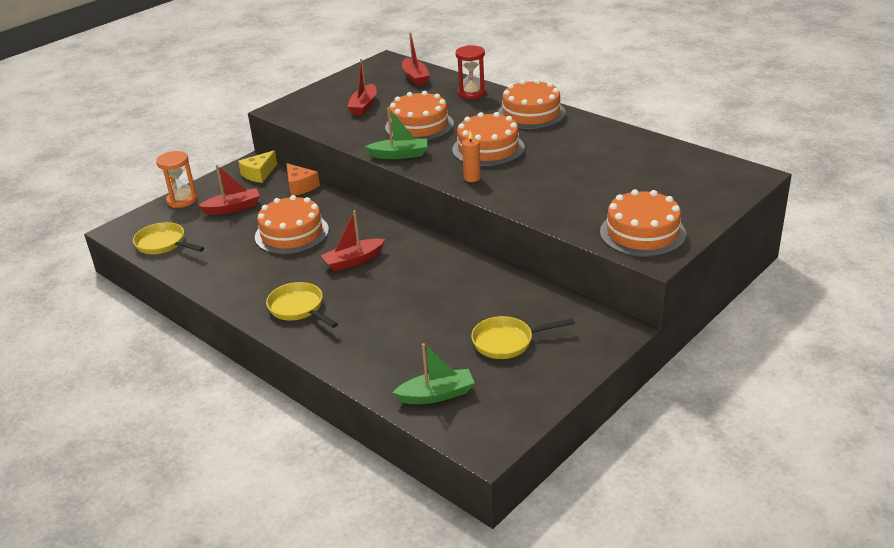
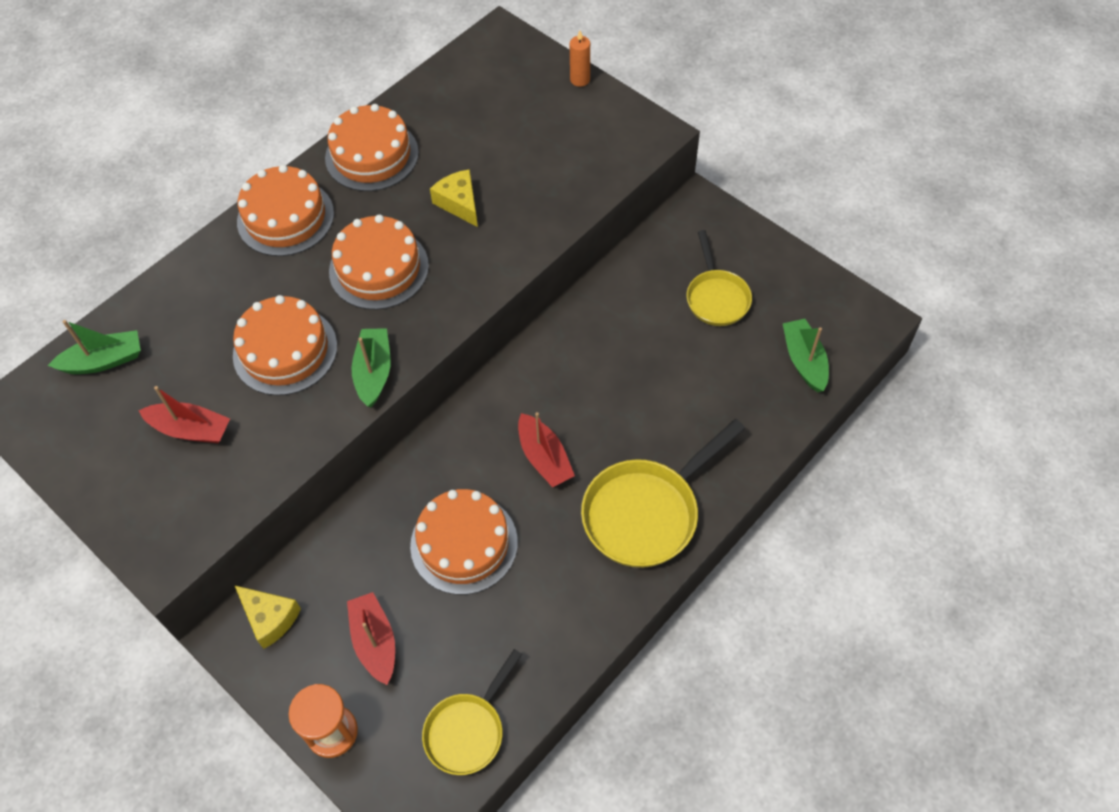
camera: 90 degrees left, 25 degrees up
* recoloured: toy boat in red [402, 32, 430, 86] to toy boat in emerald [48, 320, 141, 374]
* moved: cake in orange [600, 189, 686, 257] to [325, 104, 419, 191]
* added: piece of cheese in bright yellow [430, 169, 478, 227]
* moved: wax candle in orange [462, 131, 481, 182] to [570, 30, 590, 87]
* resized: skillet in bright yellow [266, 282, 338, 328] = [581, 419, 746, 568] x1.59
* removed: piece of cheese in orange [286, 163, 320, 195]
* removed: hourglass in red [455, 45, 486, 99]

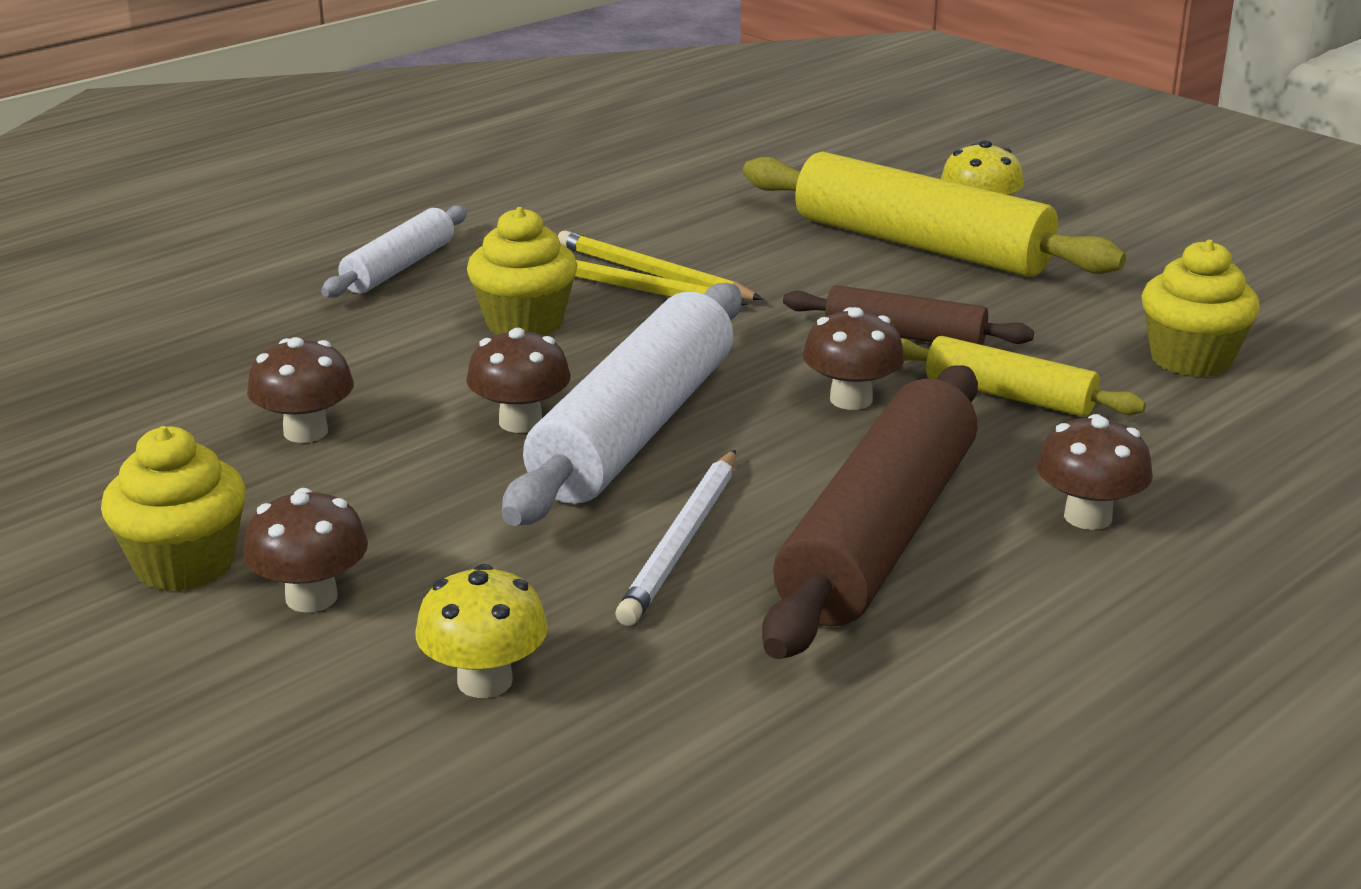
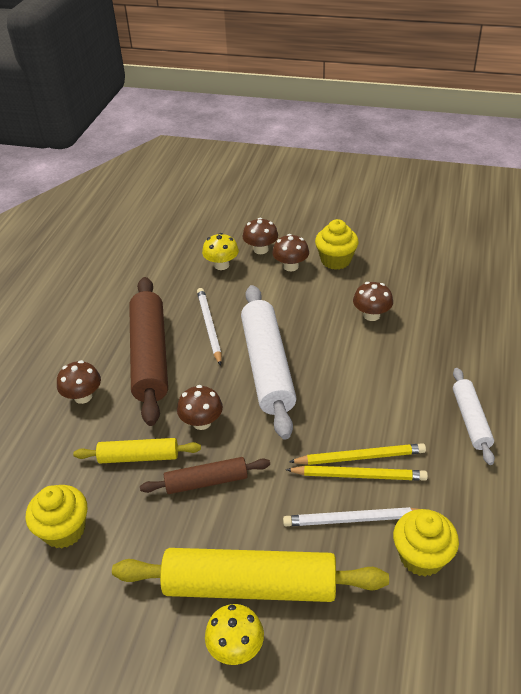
camera: 150 degrees right, 15 degrees up
* moved: mushroom in russet [466, 328, 571, 433] to [242, 218, 278, 254]
* added: wooden pencil in pure white [283, 507, 417, 526]
* moved: cupcake in bright yellow [467, 207, 577, 336] to [393, 509, 459, 576]

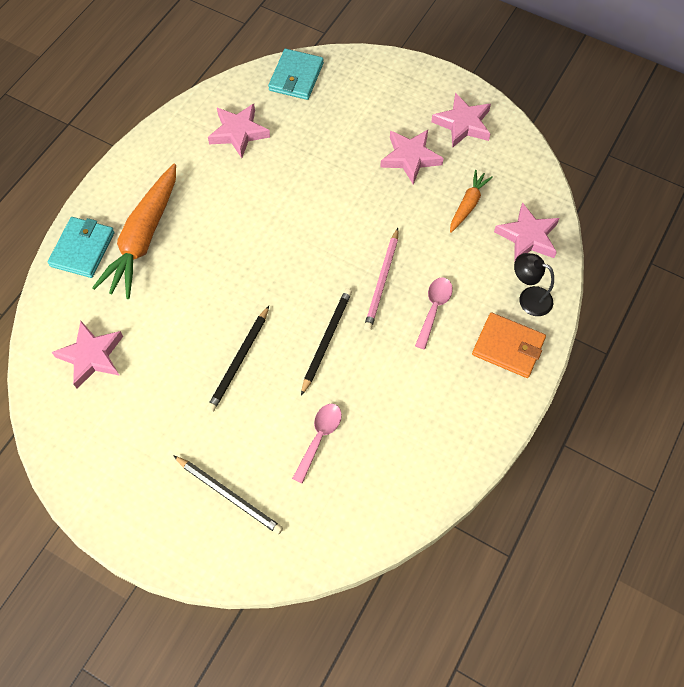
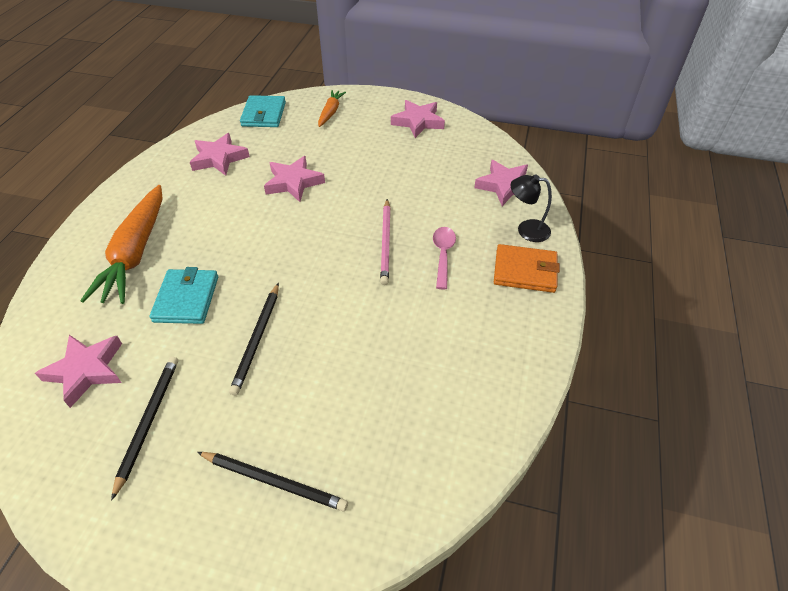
camera: 15 degrees left, 15 degrees down
* moved: wooden pencil in jet-black [301, 288, 352, 396] to [111, 356, 178, 501]
* moved: card wallet in turquoise [48, 217, 115, 278] to [149, 267, 218, 324]
* moved: star in rose-pink [380, 130, 444, 184] to [264, 156, 325, 202]
* moved: root vegetable in orange [450, 170, 493, 233] to [318, 90, 346, 127]
* removed: tablespoon in rose-pink [292, 403, 342, 484]

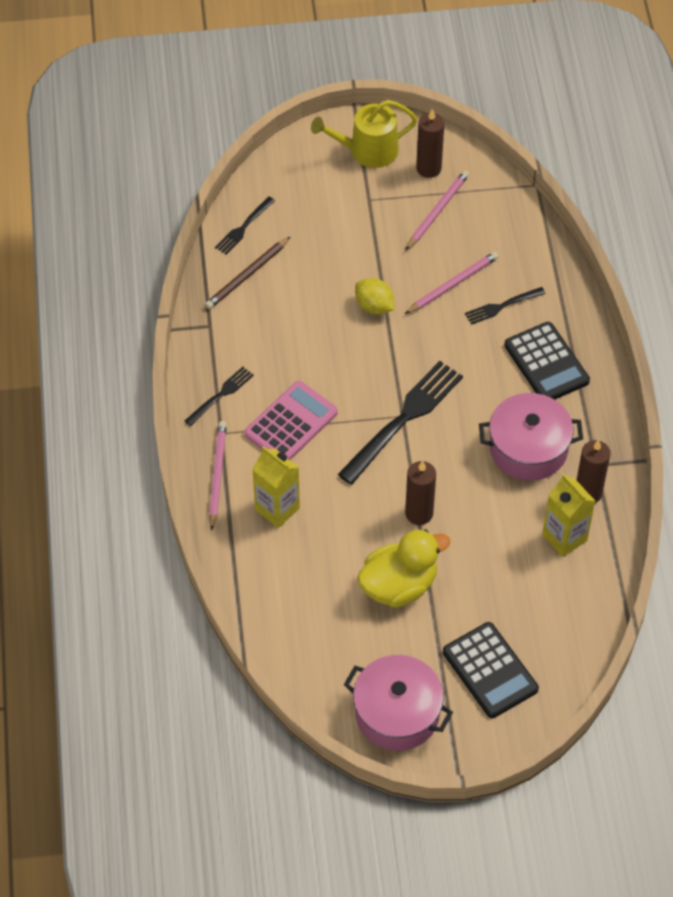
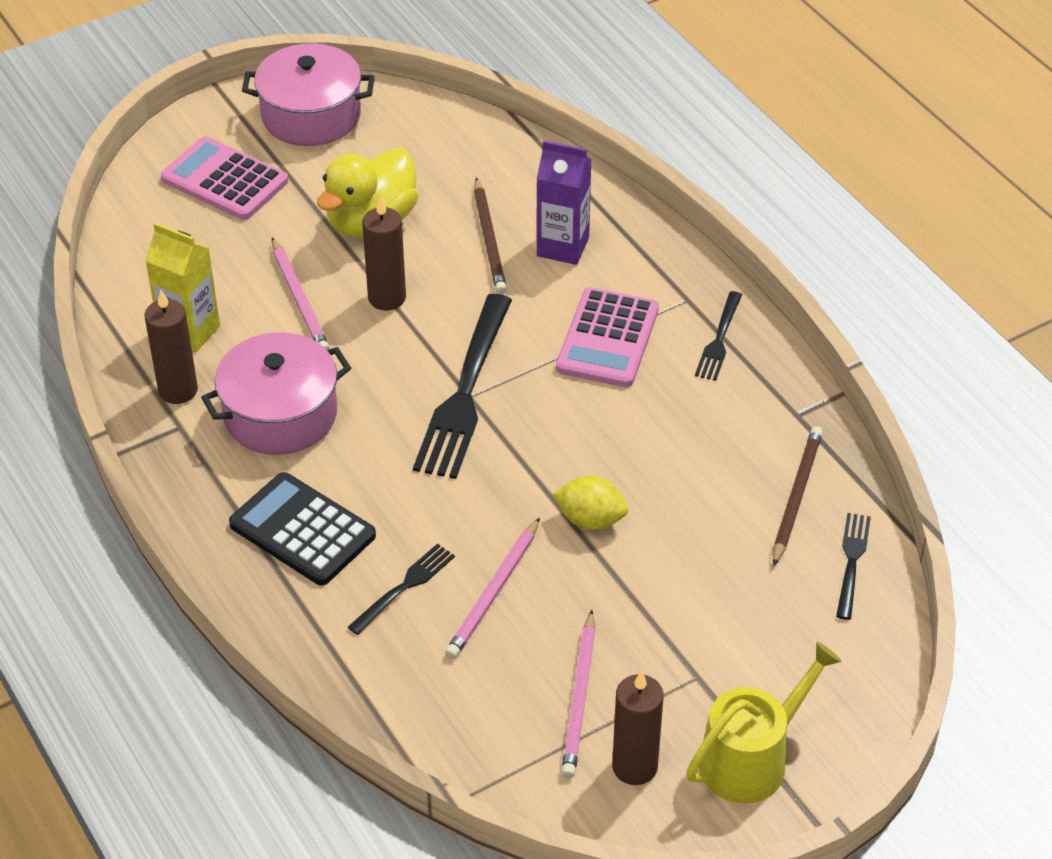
camera: 155 degrees right, 10 degrees down
* recoloured: pocket calculator in jet-black [443, 622, 539, 718] to pocket calculator in rose-pink [161, 137, 288, 220]
* moved: wooden pencil in rose-pink [209, 421, 227, 531] to [272, 238, 330, 350]
* added: wooden pencil in russet [474, 178, 507, 294]
* recoloured: milk carton in bright yellow [252, 446, 300, 528] to milk carton in royal purple [537, 140, 592, 265]

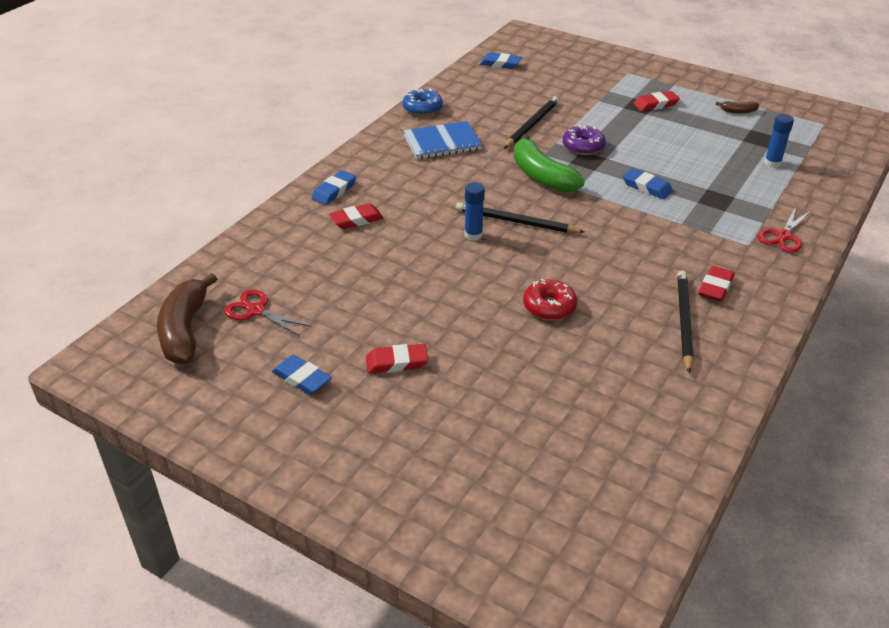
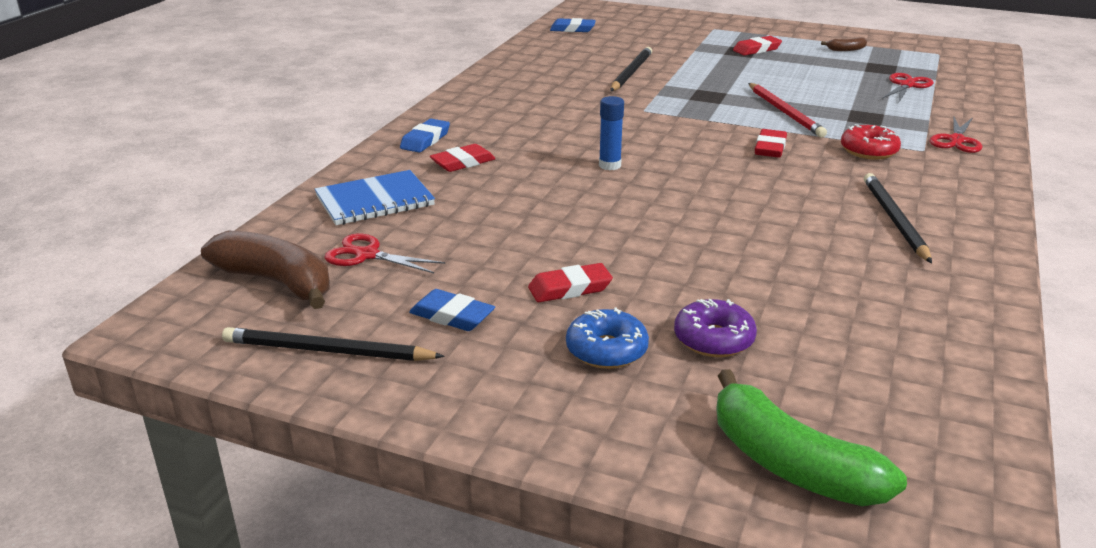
camera: 10 degrees left, 10 degrees down
* turned: banana in russet [157, 273, 217, 364] = [201, 231, 330, 309] 135 degrees clockwise
* moved: wooden pencil in jet-black [456, 203, 584, 233] to [222, 327, 445, 361]
* moved: exercise book in royal blue [403, 121, 482, 159] to [315, 170, 435, 225]
* moved: glazed donut in royal blue [402, 89, 443, 116] to [566, 308, 649, 369]
* moved: glazed donut in royal purple [562, 125, 606, 155] to [674, 299, 757, 357]
* moved: banana in emerald [514, 134, 585, 193] to [716, 369, 907, 506]
* replaced: pencil eraser in royal blue [622, 168, 673, 199] to wooden pencil in red [748, 83, 827, 138]
* moved: pencil eraser in red [698, 266, 735, 302] to [755, 129, 787, 158]
* moved: glazed donut in red [523, 279, 577, 320] to [841, 124, 901, 160]
* replaced: glue in royal blue [764, 114, 794, 168] to pair of scissors in red [882, 73, 934, 102]

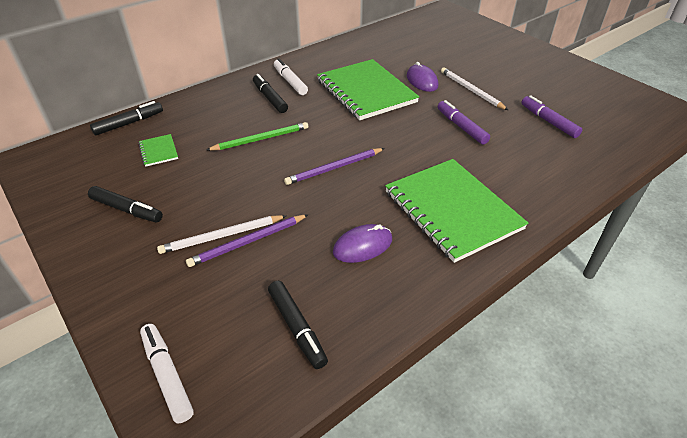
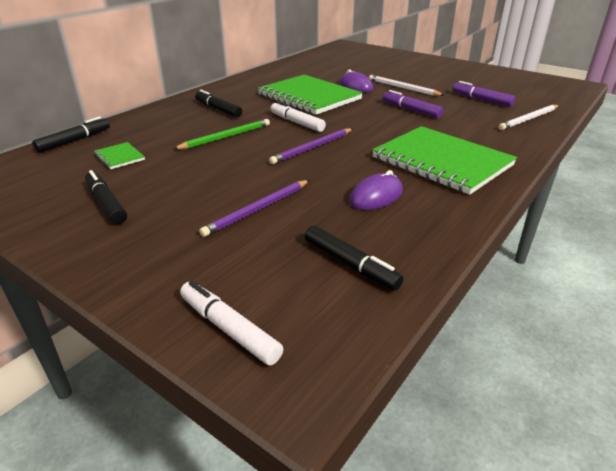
camera: 15 degrees left, 10 degrees down
* turned: felt pen in jet-black [88, 186, 163, 222] = [85, 170, 127, 224] 135 degrees counterclockwise
* moved: felt pen in pure white [274, 58, 308, 95] to [271, 101, 326, 132]
* moved: wooden pencil in pure white [157, 215, 287, 254] to [499, 105, 559, 130]

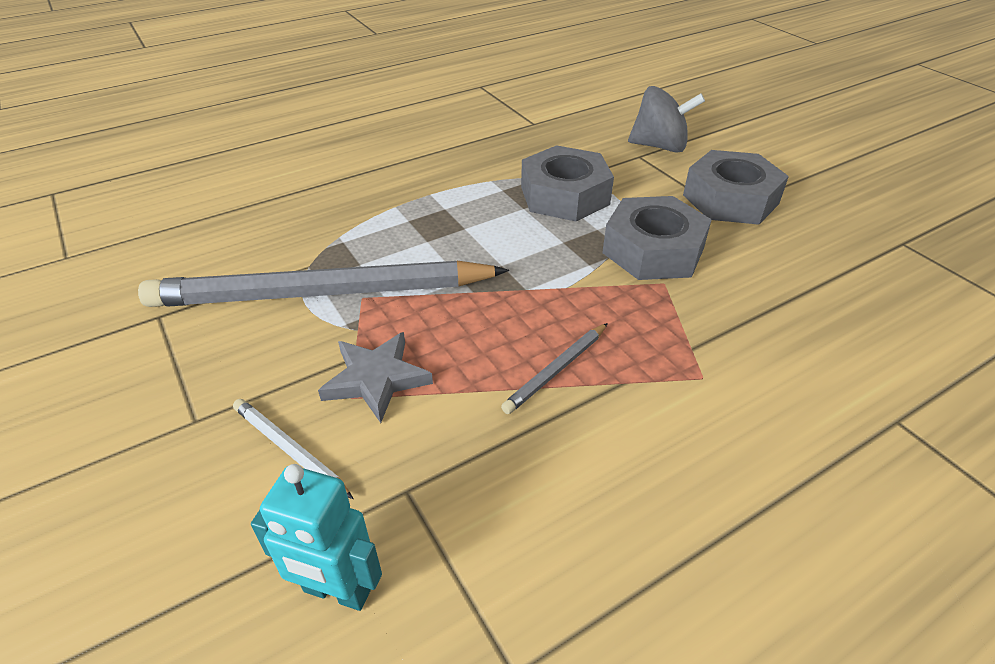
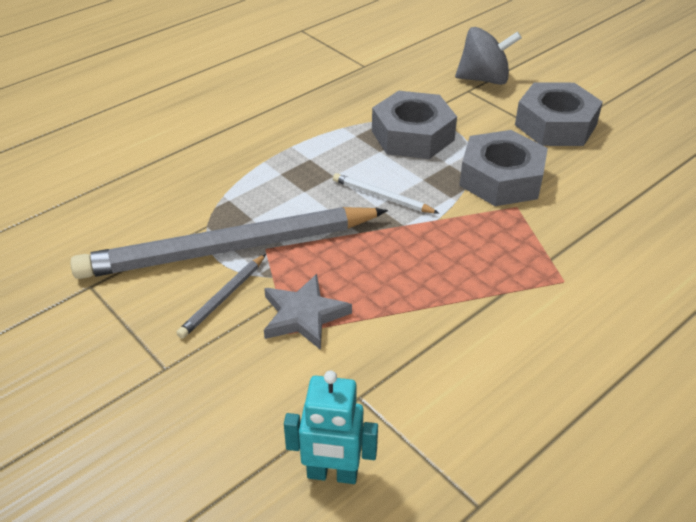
camera: 10 degrees left, 0 degrees up
* moved: wooden pencil in ash-grey [501, 323, 608, 414] to [176, 254, 266, 339]
* moved: wooden pencil in pure white [233, 399, 354, 499] to [333, 173, 439, 213]

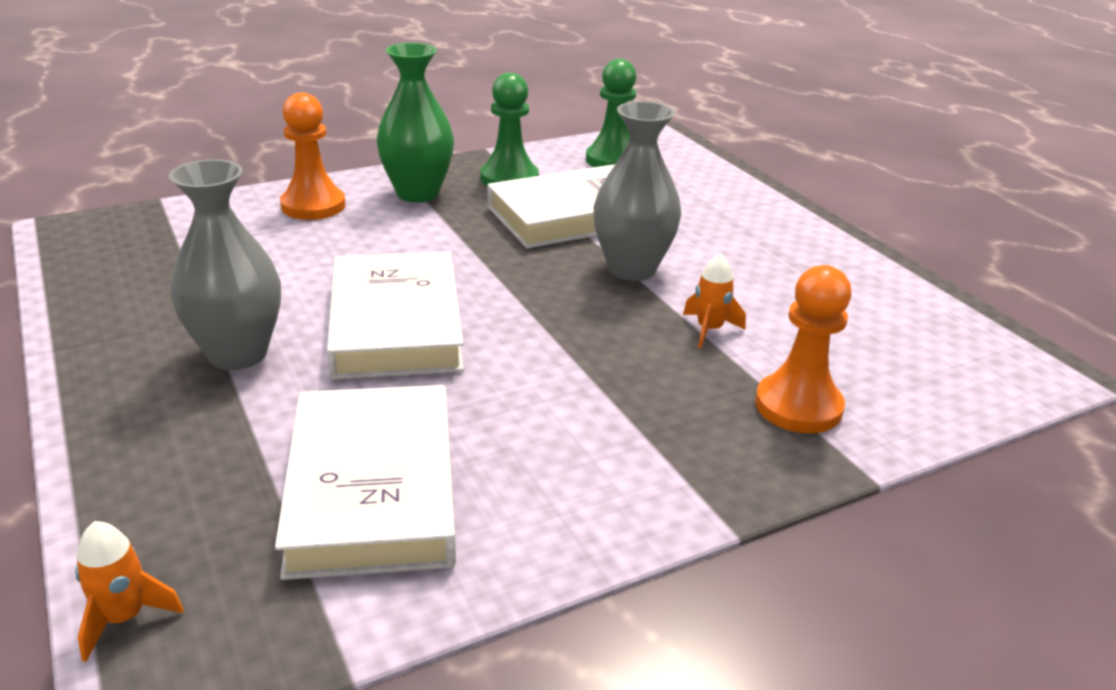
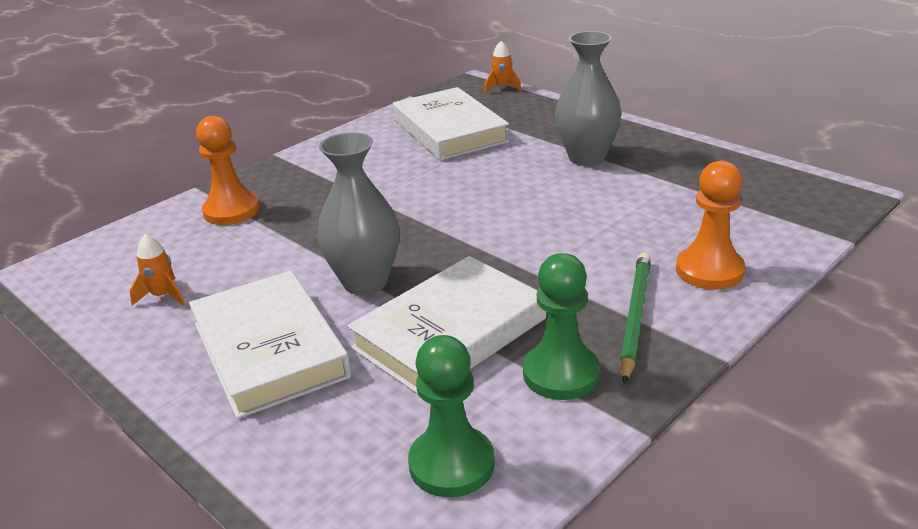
camera: 165 degrees right, 0 degrees up
* moved: spaceship in orange [683, 253, 746, 349] to [130, 234, 185, 306]
* moved: hardback in pure white [327, 252, 464, 380] to [189, 271, 351, 419]
* replaced: tall vase in emerald [377, 43, 454, 203] to wooden pencil in emerald [620, 252, 651, 384]

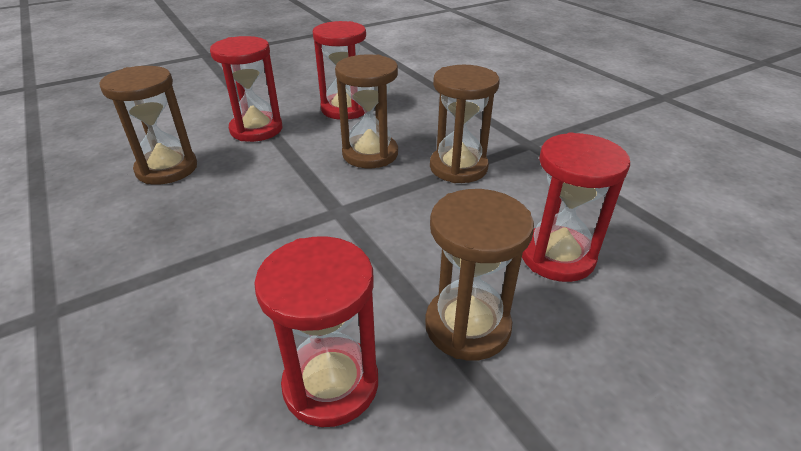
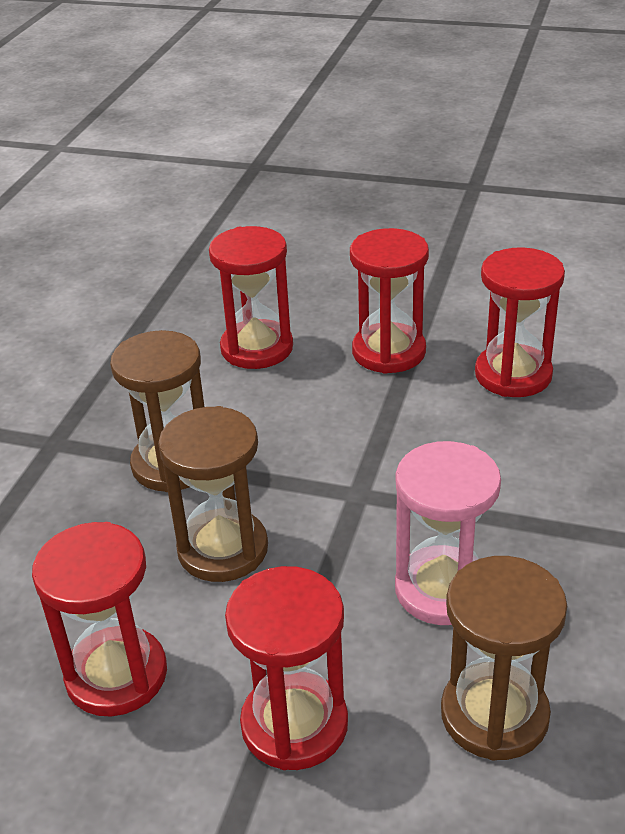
camera: 130 degrees left, 0 degrees up
* recoloured: hourglass in russet [425, 189, 534, 361] to hourglass in red [350, 228, 429, 374]
* added: hourglass in rose-pink [395, 441, 501, 625]

